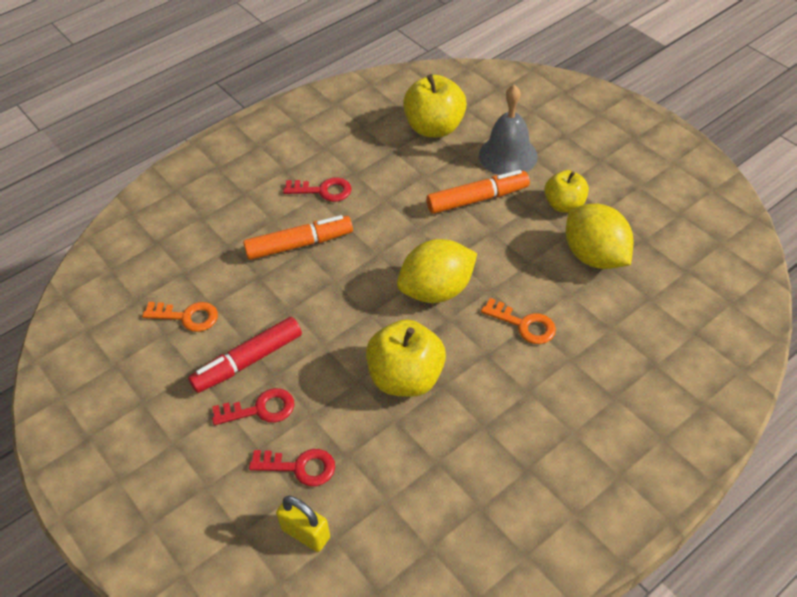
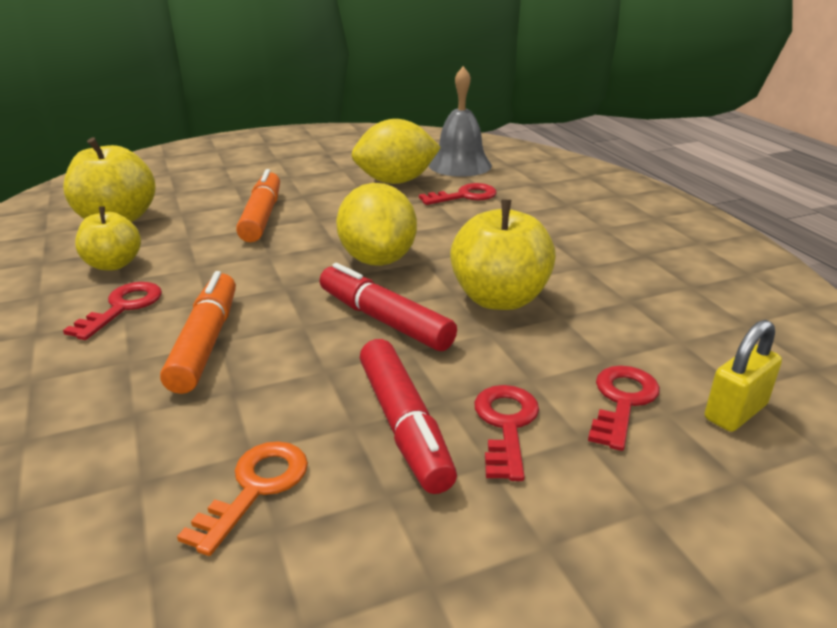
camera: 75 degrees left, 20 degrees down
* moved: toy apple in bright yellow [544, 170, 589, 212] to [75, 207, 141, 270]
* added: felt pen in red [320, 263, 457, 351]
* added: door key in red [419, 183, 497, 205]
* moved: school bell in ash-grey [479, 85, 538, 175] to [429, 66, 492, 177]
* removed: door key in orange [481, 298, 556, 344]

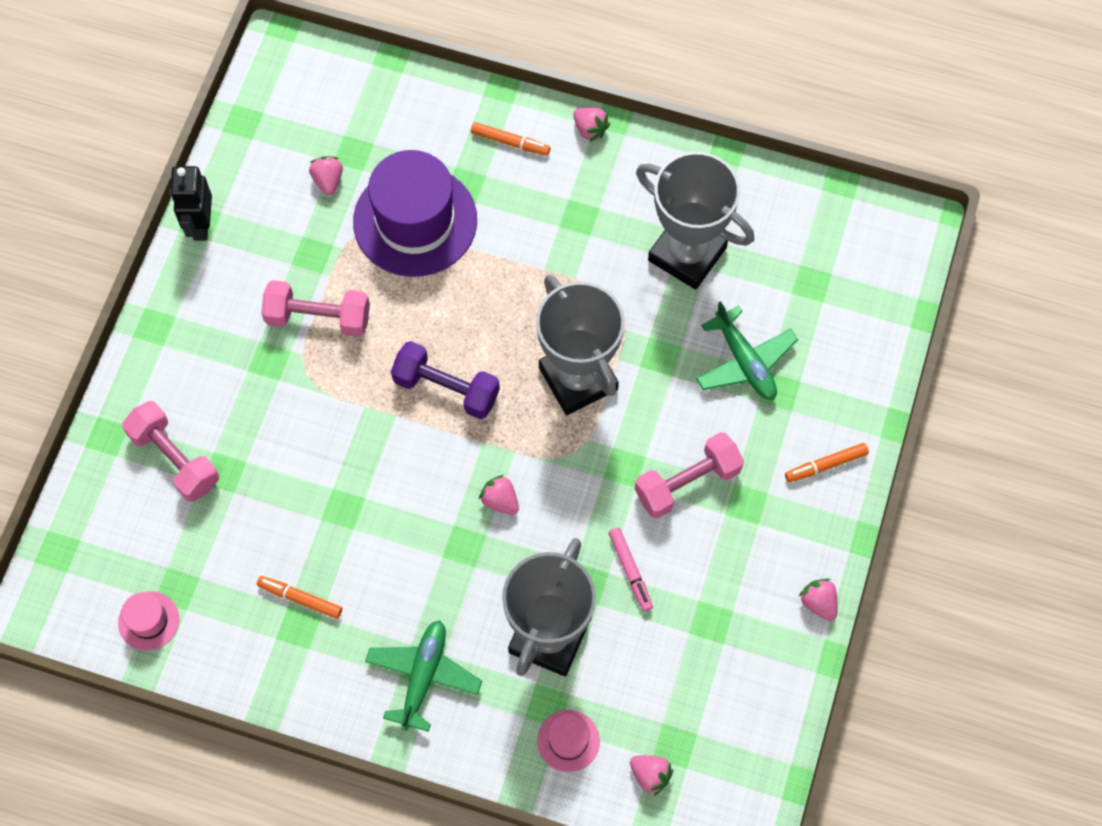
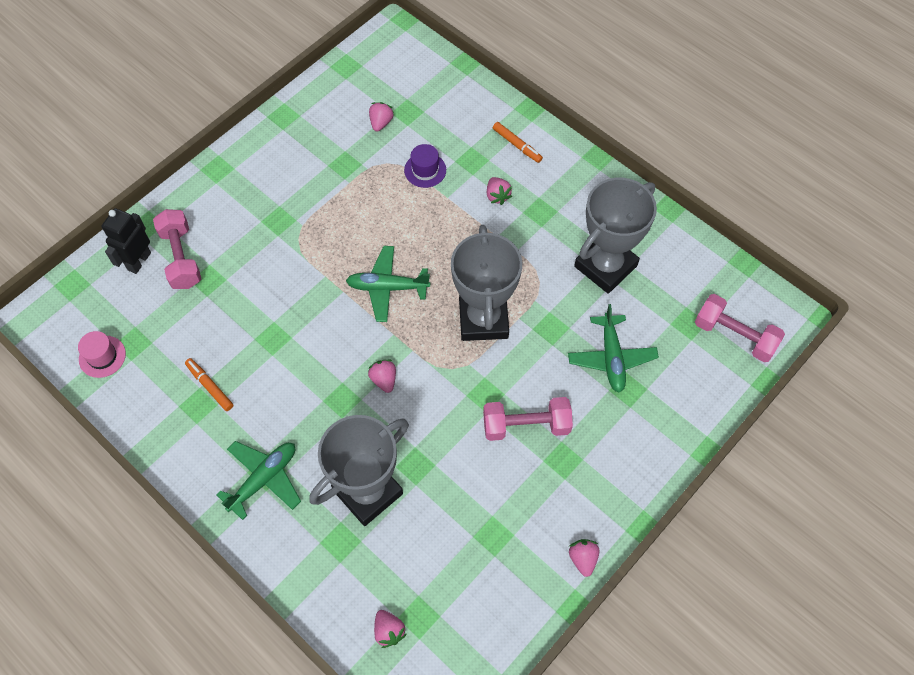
camera: 25 degrees right, 5 degrees down
* moved: robot in jet-black [170, 166, 212, 241] to [102, 208, 151, 274]
* replaced: free weight in royal purple [391, 341, 500, 419] to plane in emerald [346, 246, 430, 322]
* resized: hat in royal purple [353, 150, 477, 277] = [404, 144, 446, 188] x0.45
* moved: berry in rose-pink [573, 107, 610, 142] to [487, 177, 512, 205]
* turned: trophy in ash-grey [636, 152, 754, 289] = [574, 178, 657, 294] 75 degrees clockwise
* moved: free weight in rose-pink [261, 280, 370, 337] to [695, 294, 785, 362]
* removed: hat in rose-pink [537, 710, 600, 772]
* removed: felt pen in rose-pink [608, 527, 653, 612]
* removed: felt pen in orange [785, 443, 869, 482]

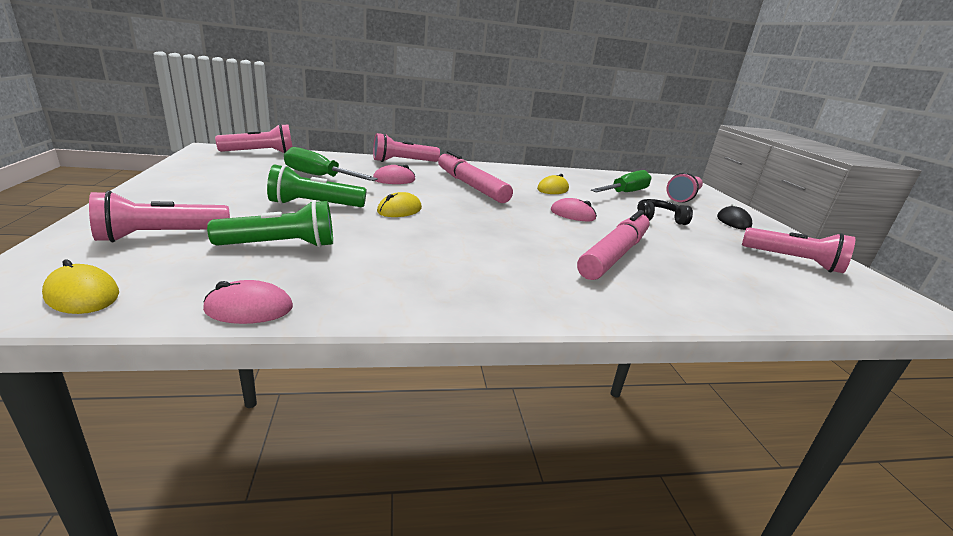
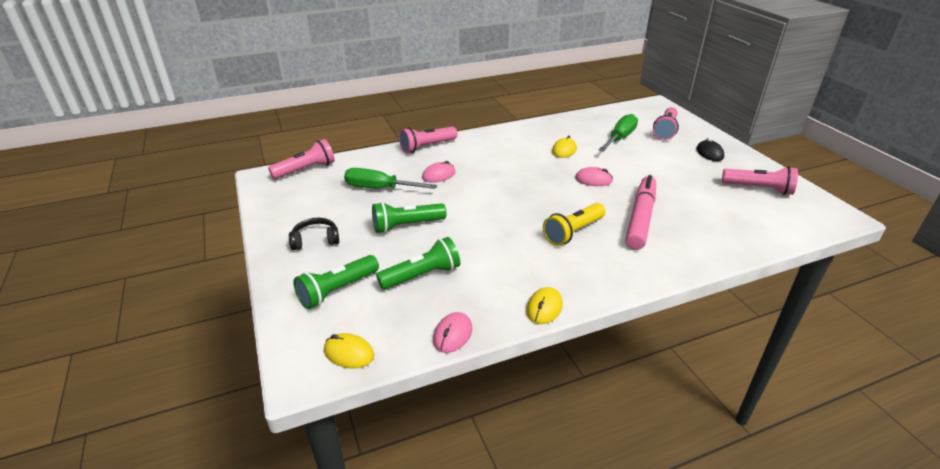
camera: 10 degrees left, 10 degrees up
* moved: over-ear headphones in jet-black [637, 199, 693, 225] to [289, 218, 339, 250]
* recoloured: flashlight in rose-pink [89, 191, 230, 242] to flashlight in emerald [293, 255, 379, 309]
* turned: computer mouse in rose-pink [203, 280, 293, 324] = [433, 312, 472, 353] 45 degrees counterclockwise
* moved: computer mouse in bright yellow [377, 192, 422, 217] to [526, 287, 563, 324]
* added: flashlight in bright yellow [543, 203, 606, 246]
* removed: felt pen in rose-pink [438, 150, 513, 203]

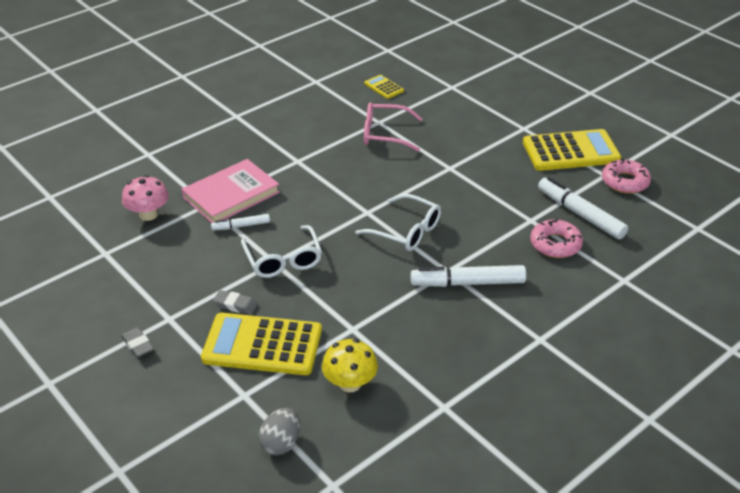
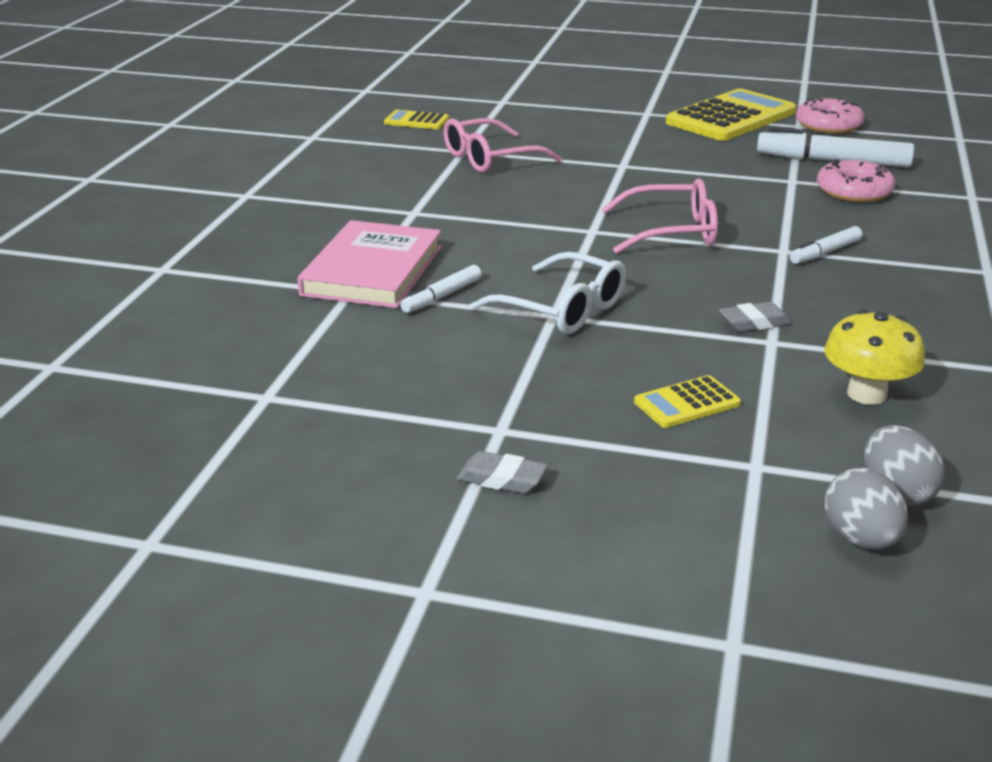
camera: 35 degrees left, 10 degrees down
* recoloured: eyeglasses in pure white [355, 194, 441, 251] to eyeglasses in rose-pink [602, 179, 718, 254]
* resized: pocket calculator in bright yellow [201, 313, 322, 375] = [634, 375, 741, 428] x0.47
* moved: pencil eraser in ash-grey [213, 290, 258, 315] to [719, 302, 792, 332]
* resized: felt pen in pure white [411, 265, 526, 287] = [790, 226, 862, 264] x0.55
* added: egg in ash-grey [824, 468, 908, 549]
* removed: mushroom in rose-pink [122, 175, 169, 221]

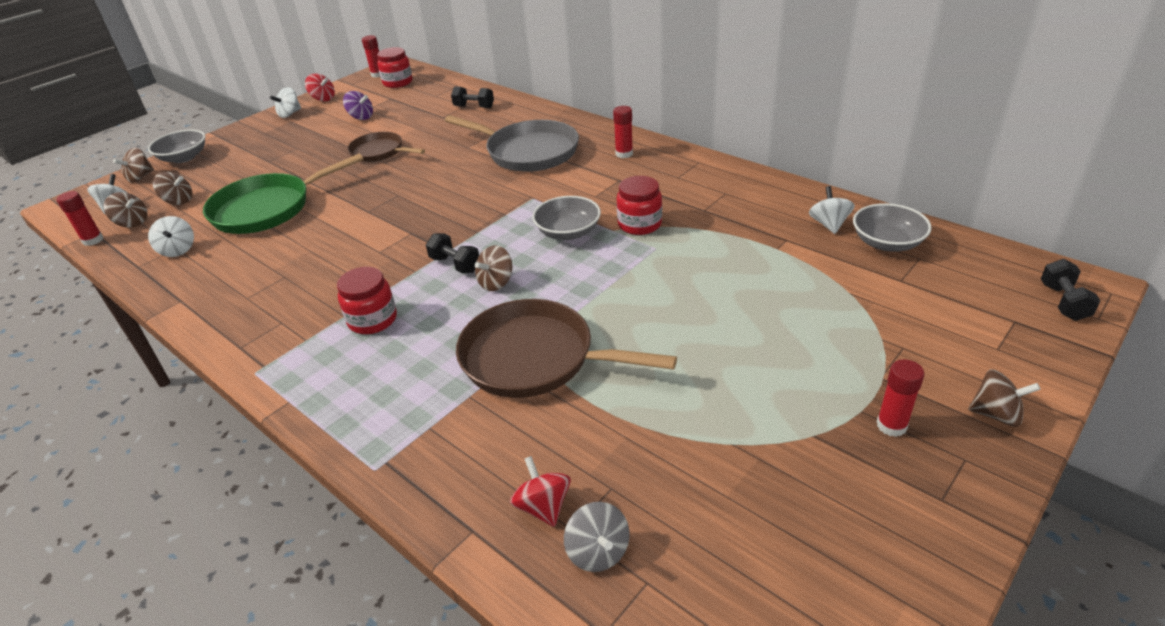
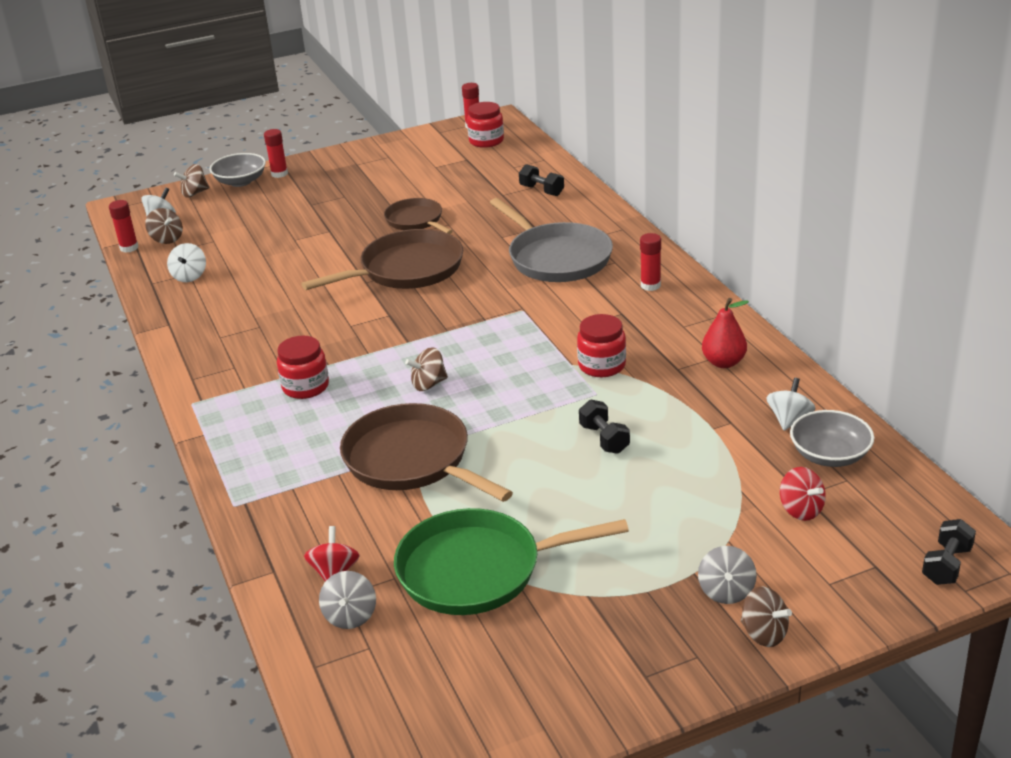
camera: 25 degrees right, 5 degrees down
* moved: glue in red [877, 359, 924, 437] to [264, 129, 288, 178]
* added: skillet in russet [301, 229, 463, 290]
* moved: skillet in emerald [203, 153, 364, 234] to [394, 508, 629, 615]
* moved: free weight in jet-black [426, 233, 479, 273] to [579, 400, 630, 454]
* added: spinning top in ash-grey [698, 546, 757, 604]
* added: pear fruit in red [702, 298, 749, 368]
* moved: spinning top in red [305, 74, 335, 101] to [780, 467, 826, 521]
* removed: spinning top in russet [153, 172, 192, 205]
* removed: spinning top in pure white [270, 87, 301, 118]
* removed: spinning top in royal purple [343, 91, 373, 120]
* removed: bowl in ash-grey [532, 196, 601, 240]

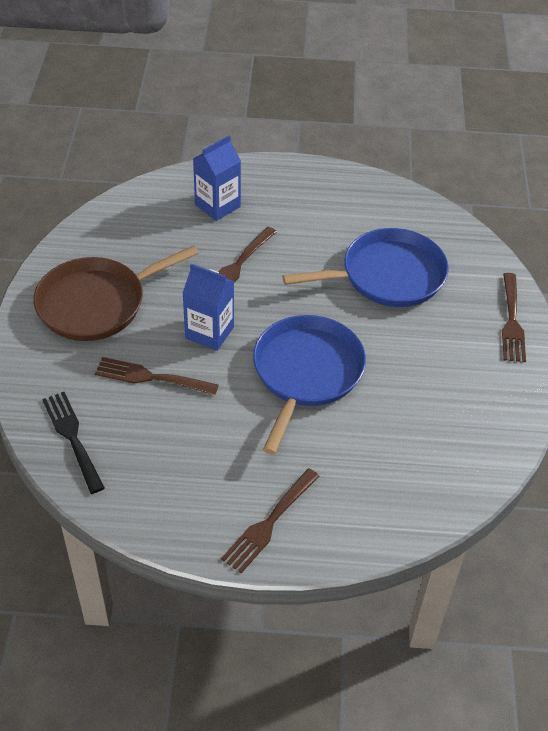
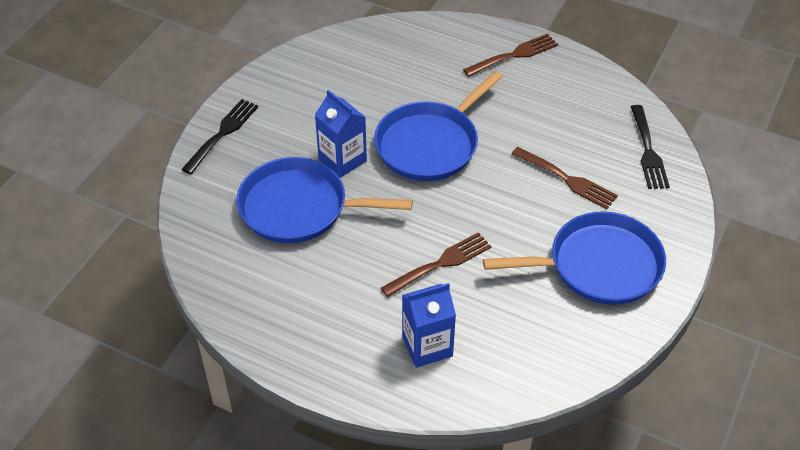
camera: 155 degrees left, 0 degrees up
* recoloured: fork in russet [502, 273, 526, 362] to fork in jet-black [181, 99, 258, 174]
* moved: milk carton in royal blue [182, 264, 234, 351] to [315, 90, 367, 178]
* recoloured: skillet in russet [33, 245, 199, 341] to skillet in royal blue [483, 211, 666, 305]

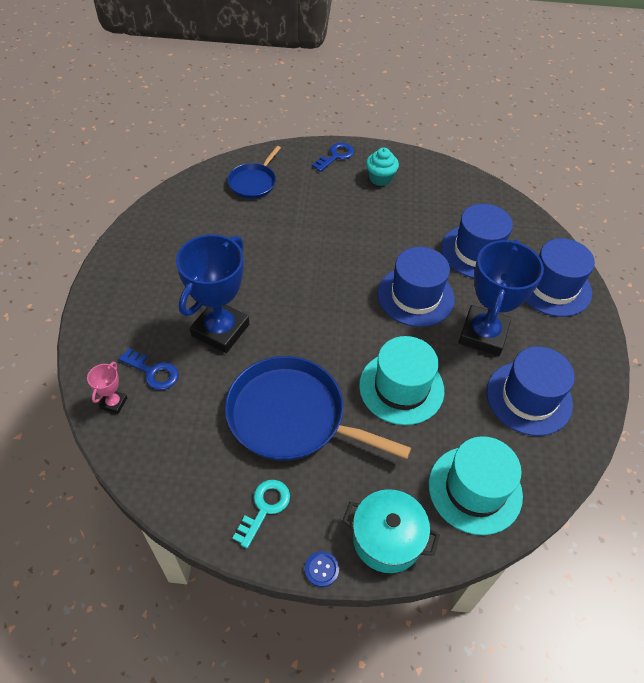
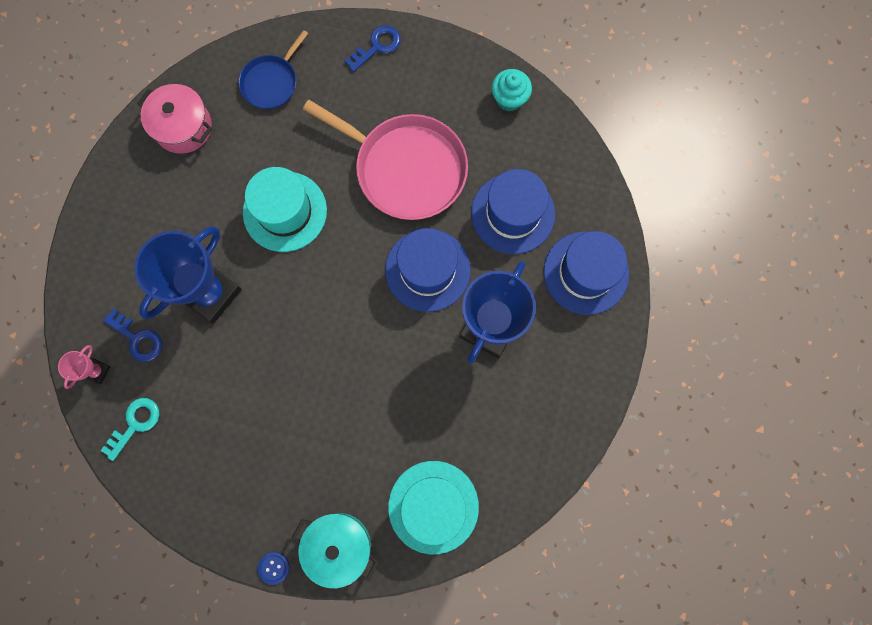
camera: 10 degrees right, 25 degrees up
* moved: door key in turquoise [233, 480, 290, 548] to [100, 398, 159, 461]
* added: stockpot in rose-pink [137, 84, 212, 154]
* moved: hat in turquoise [359, 336, 444, 425] to [243, 167, 327, 252]
* added: skillet in rose-pink [303, 100, 468, 220]
* moved: cupcake in turquoise [366, 148, 399, 186] to [492, 69, 532, 111]
* removed: skillet in royal blue [225, 356, 411, 461]
* removed: hat in royal blue [487, 346, 575, 436]

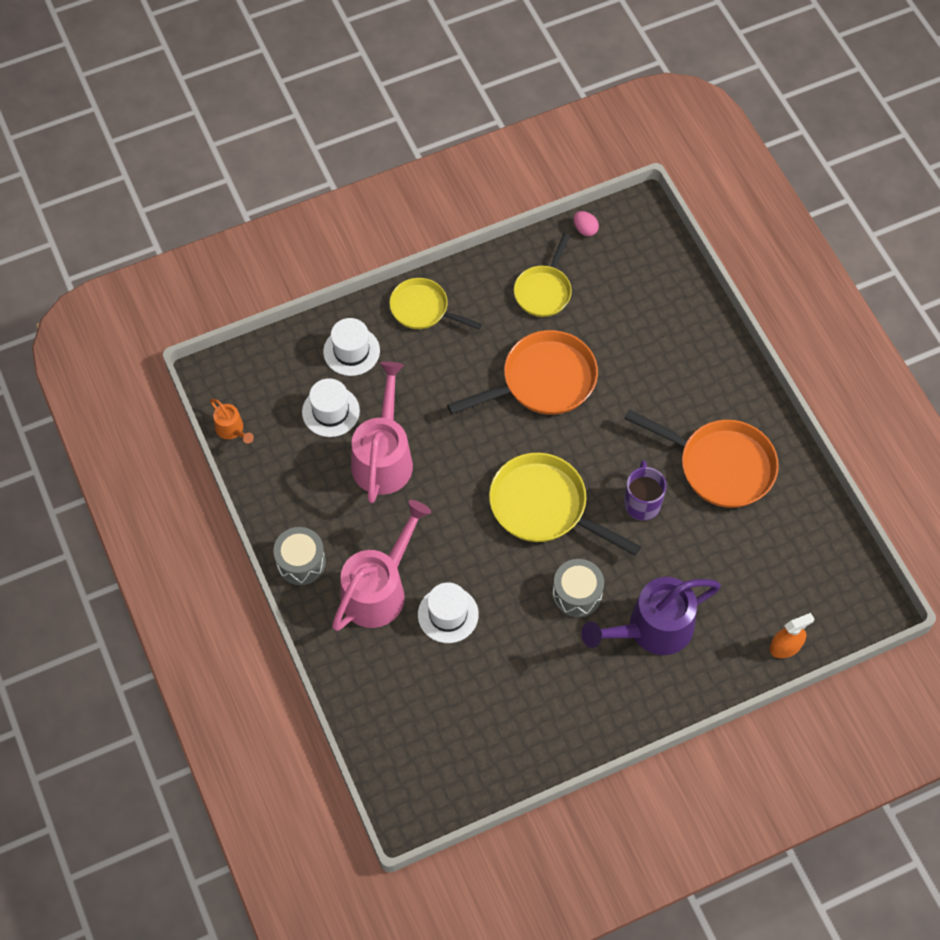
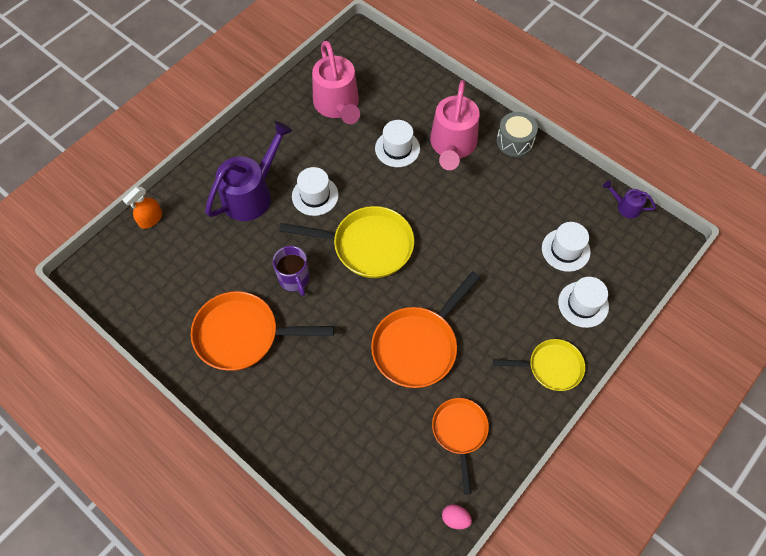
camera: 155 degrees right, 0 degrees up
* replaced: drum in ash-grey [553, 559, 604, 617] to hat in pure white [292, 167, 339, 216]
* moved: sprinkling can in rose-pink [351, 361, 413, 503] to [312, 41, 360, 124]
* recoloured: skillet in bright yellow [514, 233, 572, 317] to skillet in orange [432, 398, 489, 494]
* recoloured: sprinkling can in orange [210, 399, 254, 444] to sprinkling can in royal purple [603, 180, 656, 219]

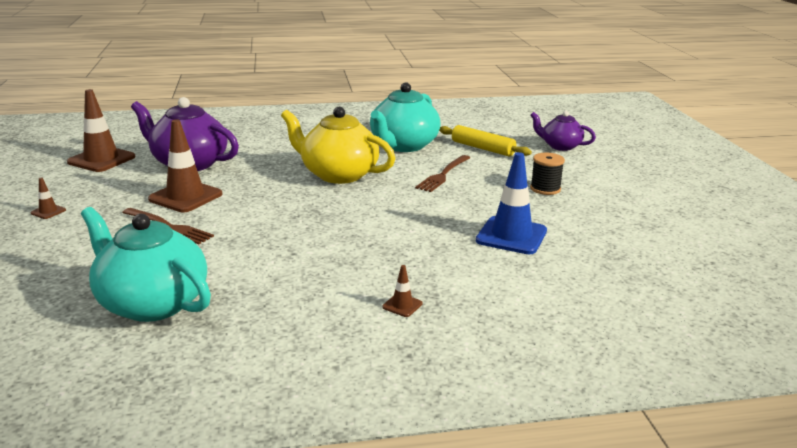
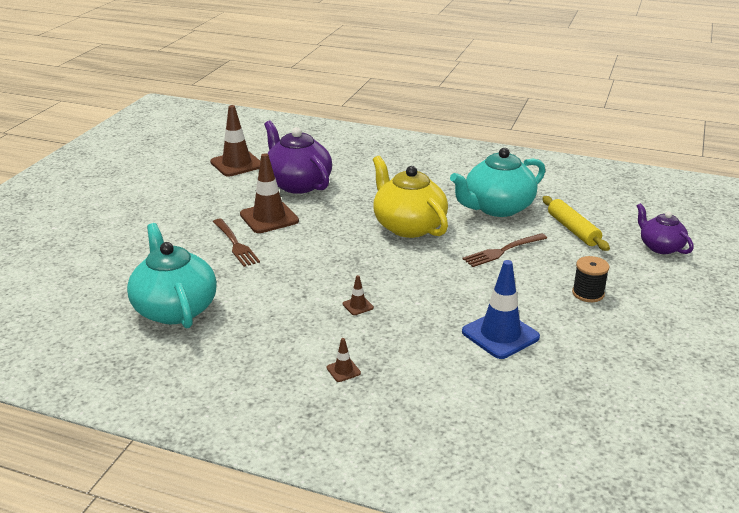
camera: 30 degrees right, 5 degrees up
* moved: safety cone in russet [30, 178, 66, 219] to [343, 275, 374, 315]

